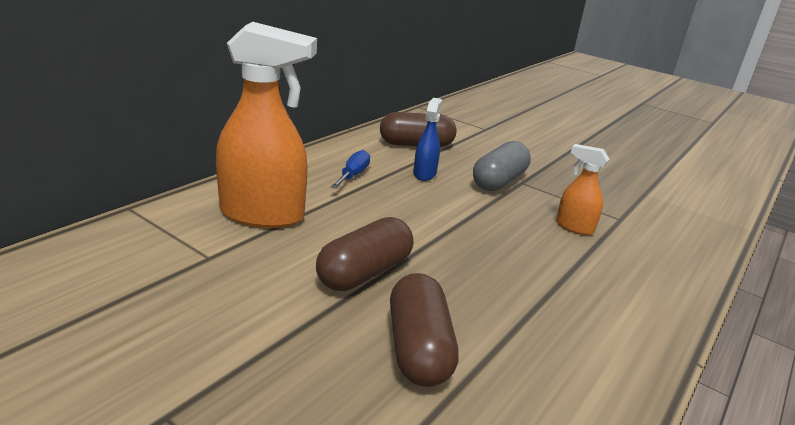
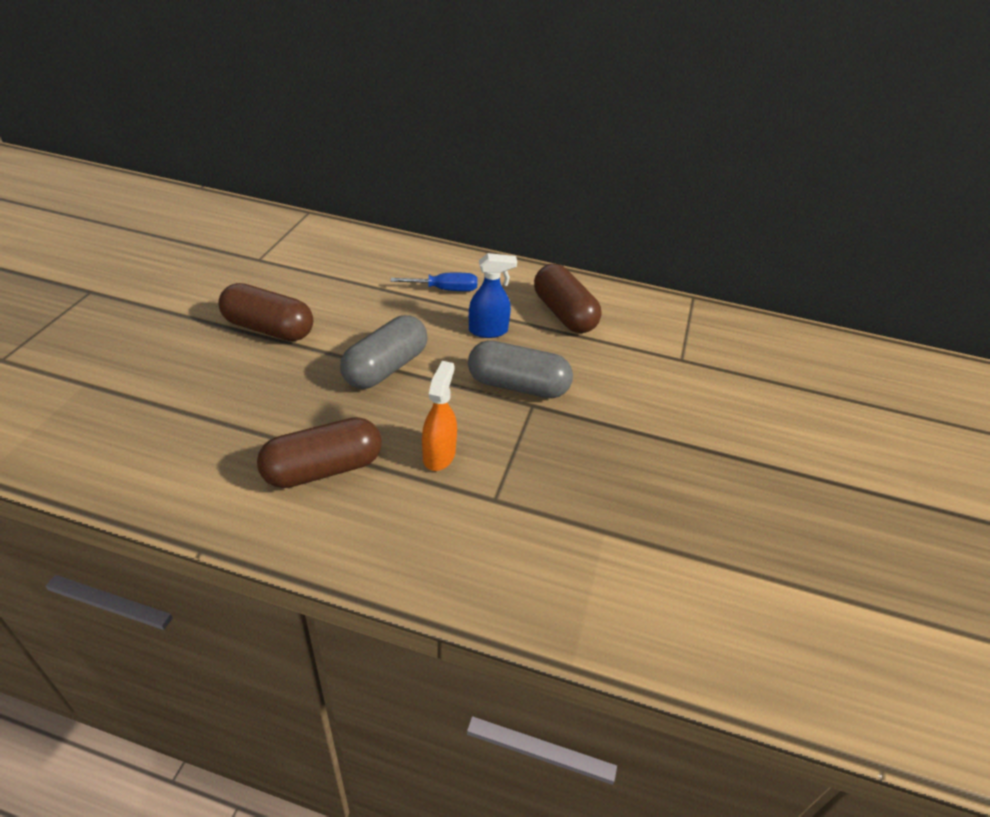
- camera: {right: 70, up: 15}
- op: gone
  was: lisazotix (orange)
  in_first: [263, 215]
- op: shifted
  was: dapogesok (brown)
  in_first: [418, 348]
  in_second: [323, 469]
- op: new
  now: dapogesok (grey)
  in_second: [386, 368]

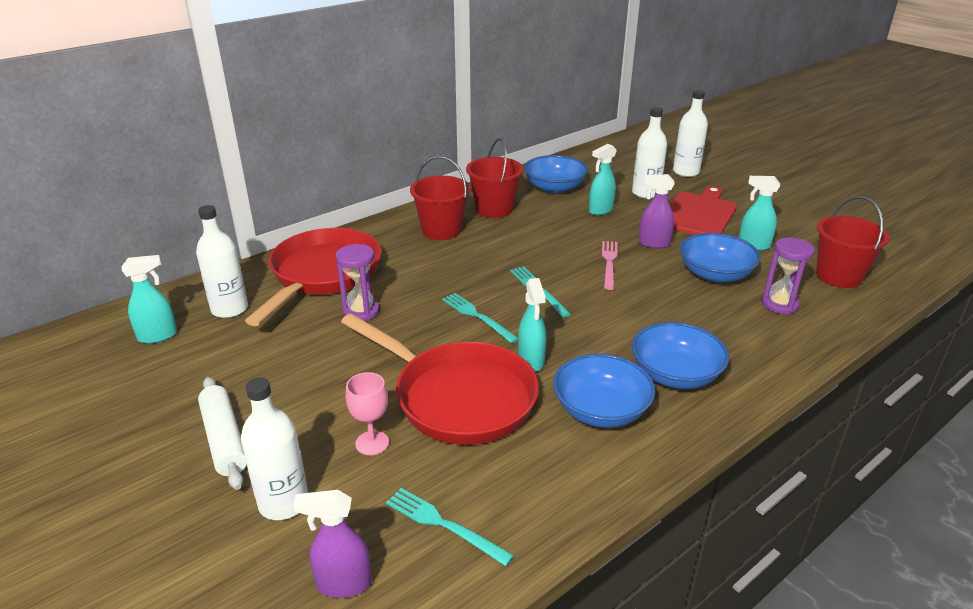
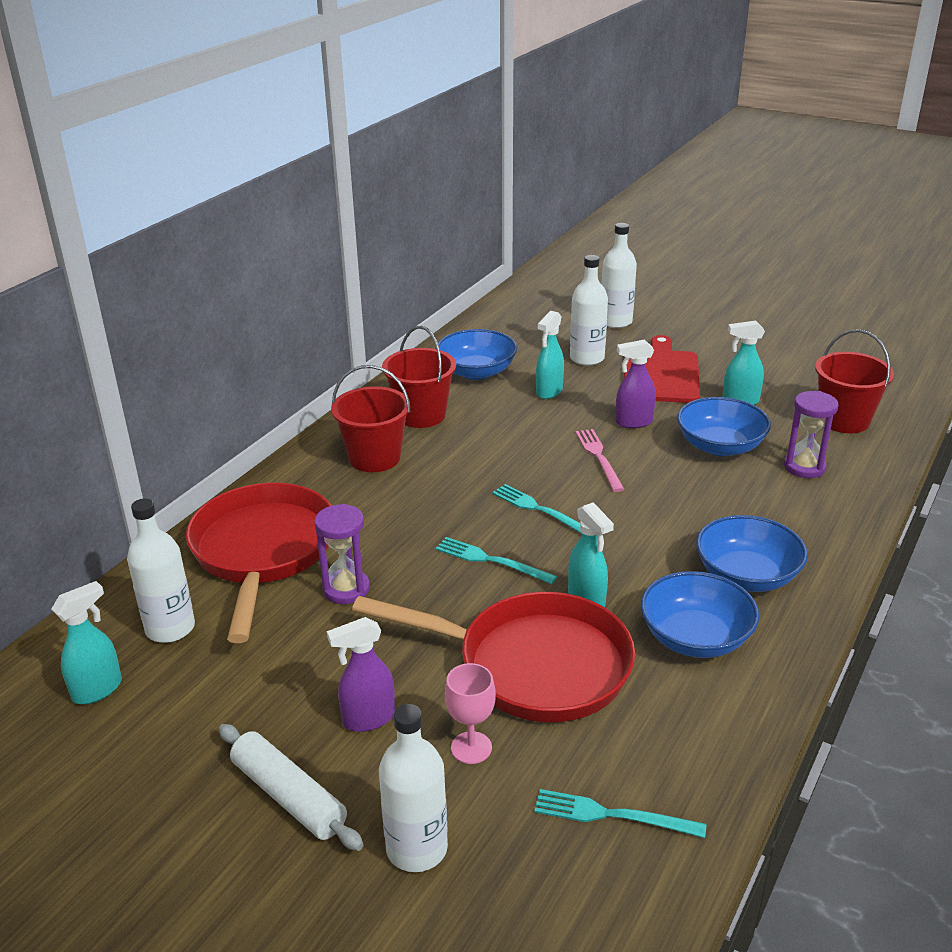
- camera: {right: -20, up: 0}
- op: shifted
  was: lisazotix (purple)
  in_first: [343, 584]
  in_second: [368, 719]

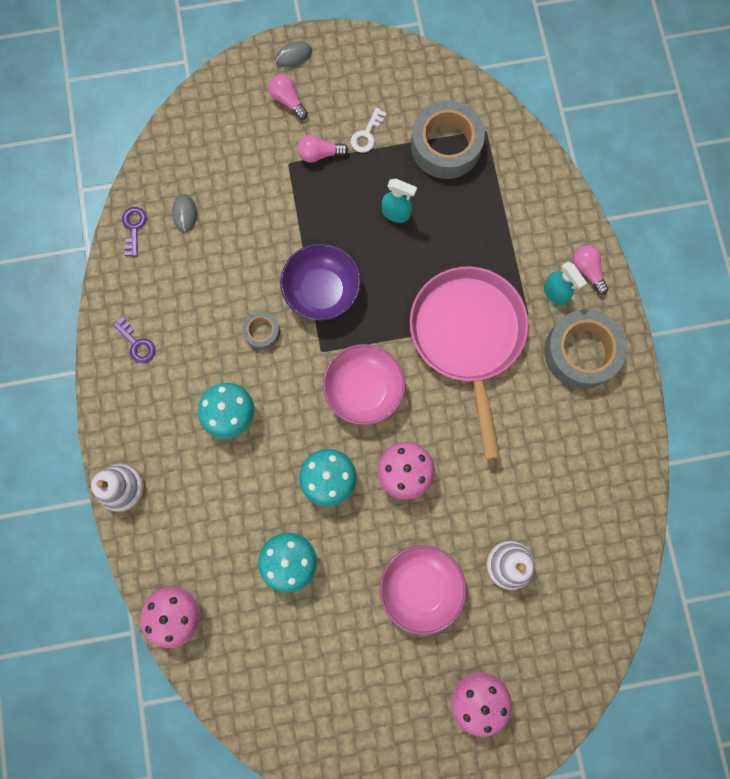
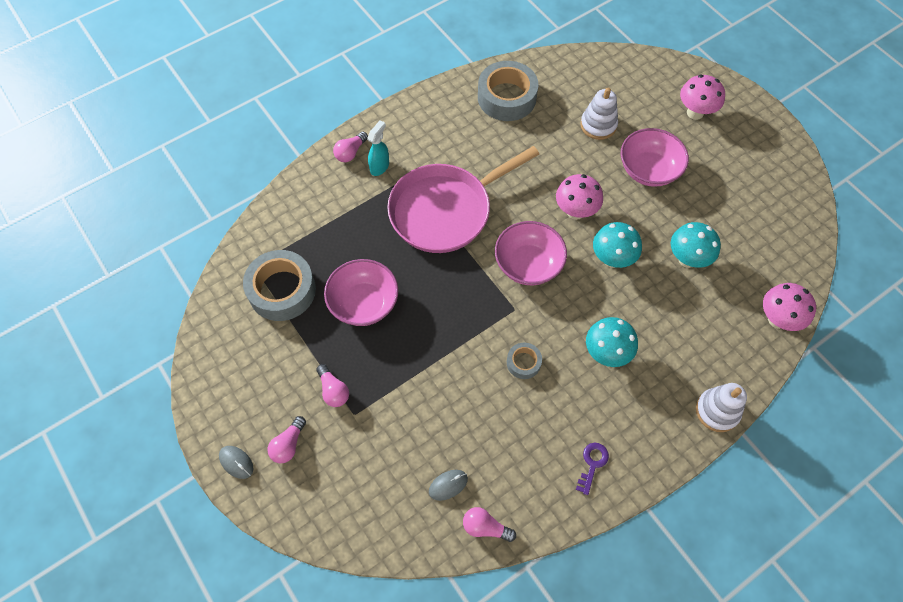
- camera: {right: -115, up: -15}
- op: gone
  was: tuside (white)
  in_first: [367, 135]
- op: swapped
  was: lisazotix (turquoise)
  now: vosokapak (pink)
  in_first: [396, 213]
  in_second: [364, 303]
- op: swapped
  was: tuside (purple)
  now: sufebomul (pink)
  in_first: [134, 228]
  in_second: [485, 527]
- op: gone
  was: vosokapak (purple)
  in_first: [322, 291]
- op: shifted
  was: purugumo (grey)
  in_first: [581, 352]
  in_second: [507, 97]

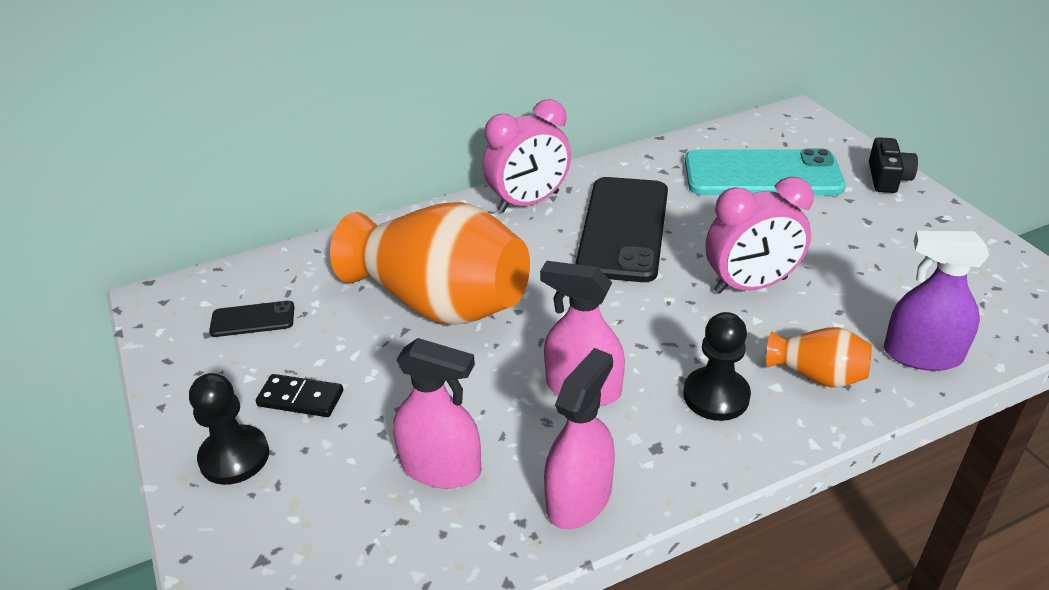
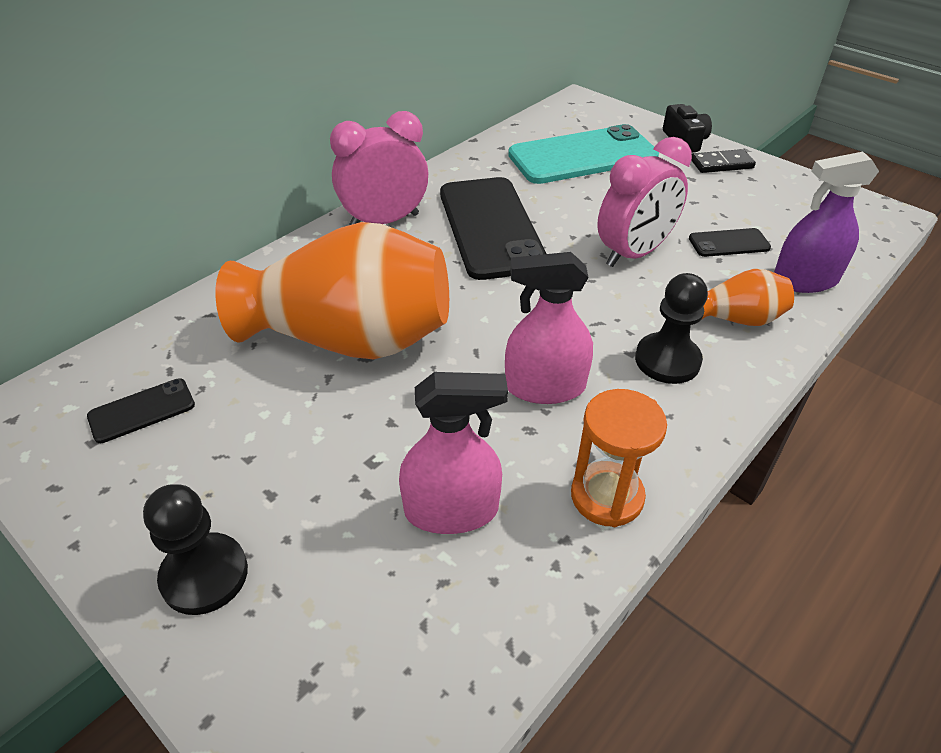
- camera: {right: -25, up: 5}
- op: rotated
  was: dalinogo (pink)
  in_first: [528, 202]
  in_second: [384, 221]
  clockwise: -150
- op: swapped
  was: lisazotix (pink)
  now: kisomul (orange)
  in_first: [579, 498]
  in_second: [607, 496]
- op: shifted
  was: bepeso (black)
  in_first: [300, 398]
  in_second: [721, 164]
- op: new
  now: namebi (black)
  in_second: [729, 243]

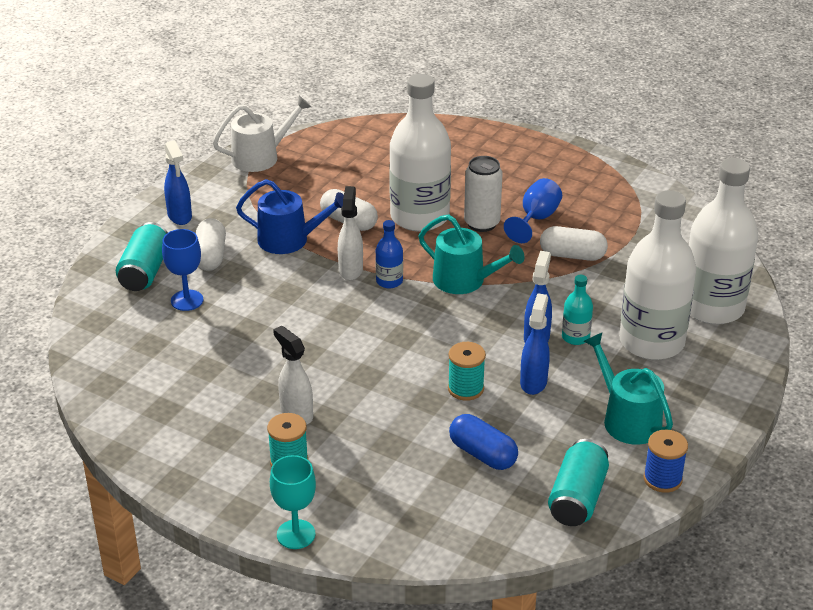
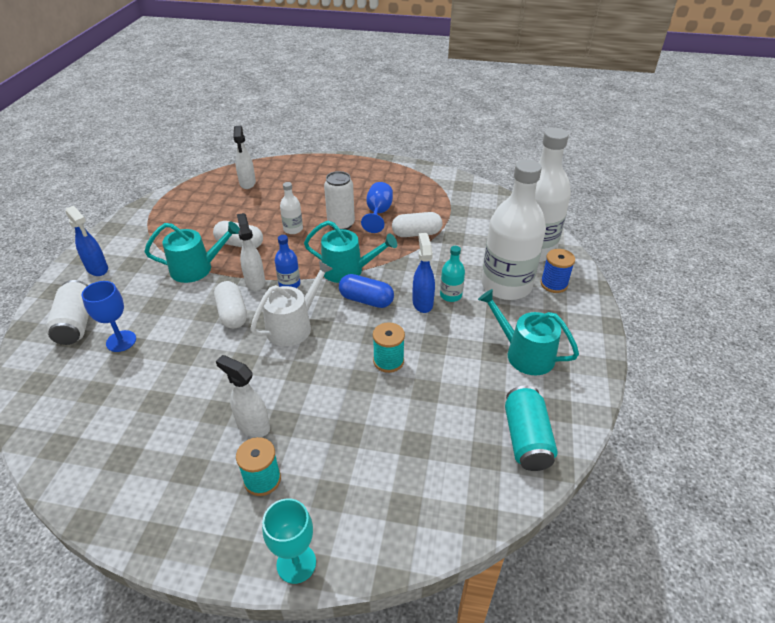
- camera: {right: -20, up: 5}
- op: scaled
  was: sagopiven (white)
  in_first: [419, 217]
  in_second: [293, 229]
  ratio: 0.43
- op: shifted
  was: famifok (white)
  in_first: [260, 157]
  in_second: [293, 326]
- op: repainted
  was: famifok (blue)
  now: famifok (turquoise)
  in_first: [289, 240]
  in_second: [197, 268]
- op: shifted
  was: dapogesok (white)
  in_first: [210, 256]
  in_second: [232, 313]
- op: repainted
  was: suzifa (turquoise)
  now: suzifa (white)
  in_first: [145, 271]
  in_second: [76, 323]
- op: gone
  was: lisazotix (blue)
  in_first: [533, 382]
- op: shifted
  was: dapogesok (blue)
  in_first: [482, 454]
  in_second: [366, 300]
- op: shifted
  was: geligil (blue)
  in_first: [662, 479]
  in_second: [554, 284]
- op: new
  now: lisazotix (white)
  in_second: [247, 183]

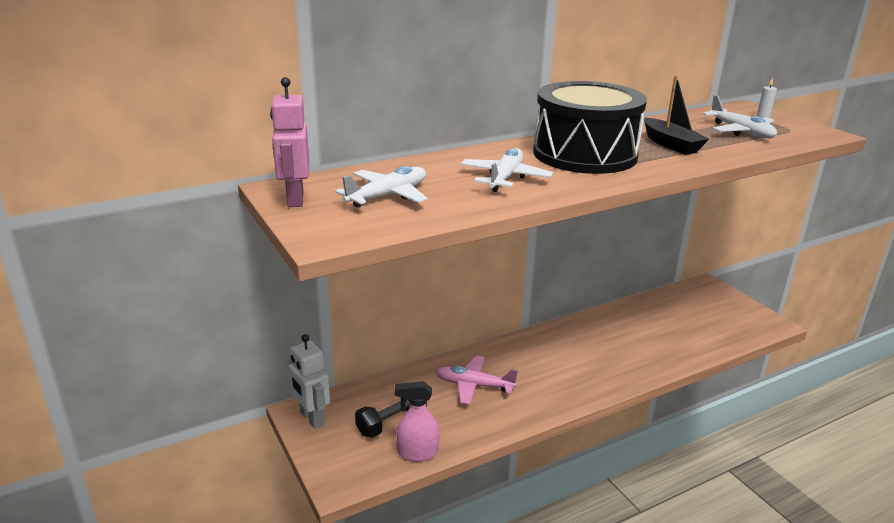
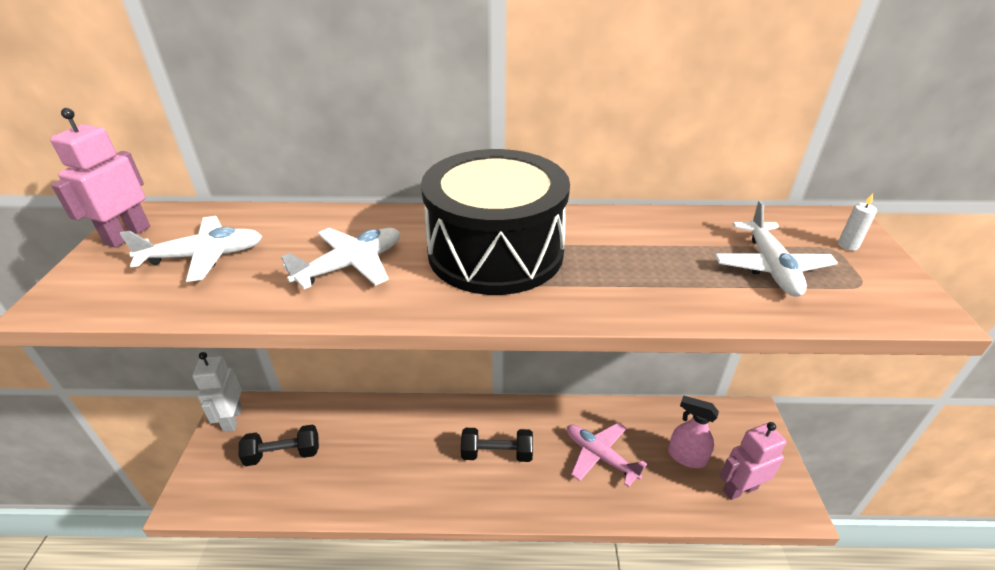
- camera: {right: 30, up: 10}
- op: gone
  was: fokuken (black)
  in_first: [671, 144]
- op: shifted
  was: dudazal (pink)
  in_first: [474, 385]
  in_second: [600, 456]
- op: shifted
  was: lisazotix (pink)
  in_first: [417, 453]
  in_second: [686, 457]
- op: new
  now: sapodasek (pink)
  in_second: [739, 489]
- op: new
  now: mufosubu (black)
  in_second: [497, 453]

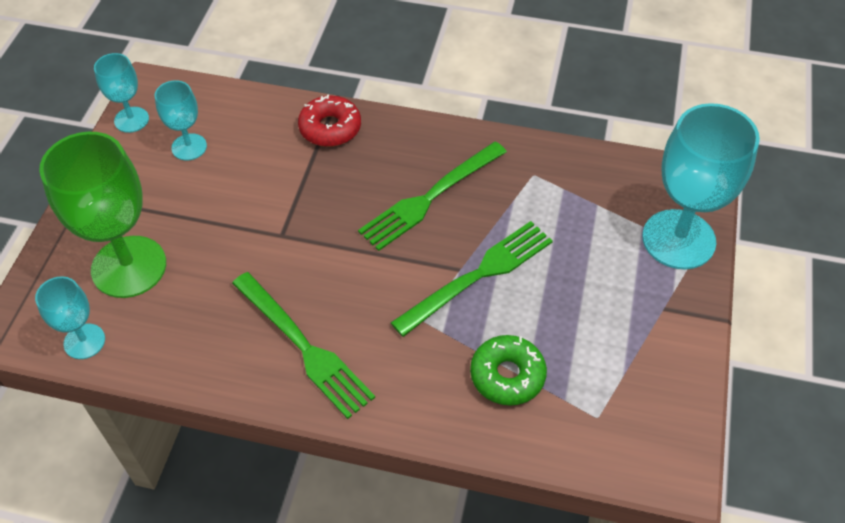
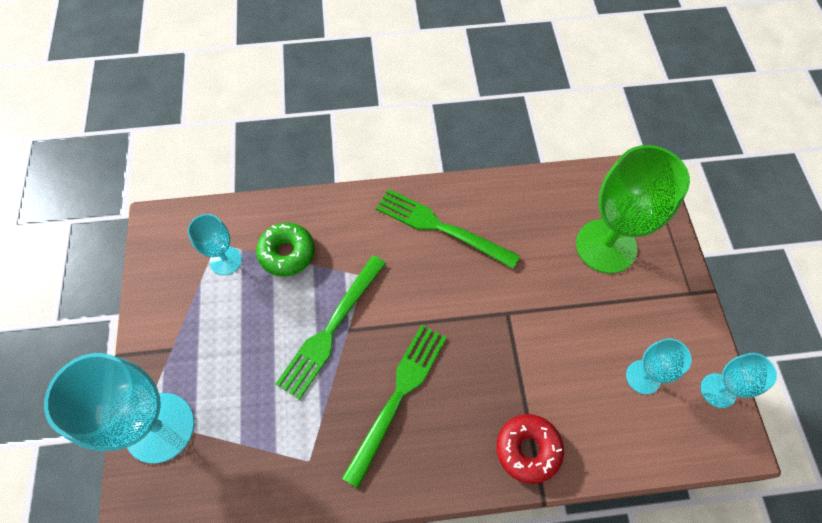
- camera: {right: 160, up: 10}
- op: shifted
  was: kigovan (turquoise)
  in_first: [84, 341]
  in_second: [225, 260]

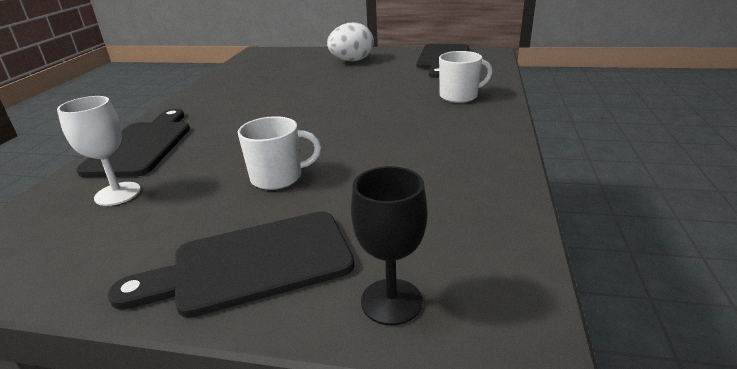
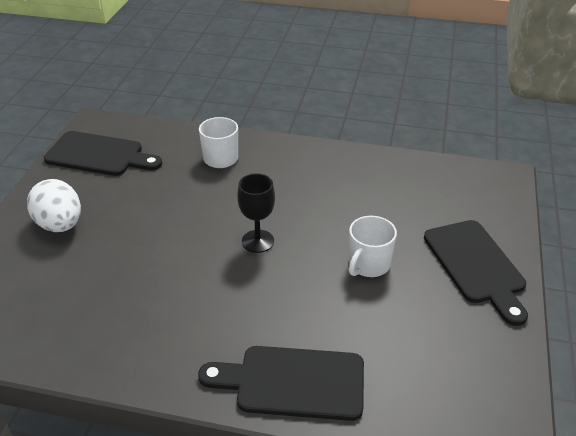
- camera: {right: -90, up: 10}
- op: gone
  was: kigovan (white)
  in_first: [118, 194]
- op: rotated
  was: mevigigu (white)
  in_first: [278, 177]
  in_second: [368, 264]
  clockwise: -135
- op: shifted
  was: kigovan (black)
  in_first: [391, 301]
  in_second: [258, 241]

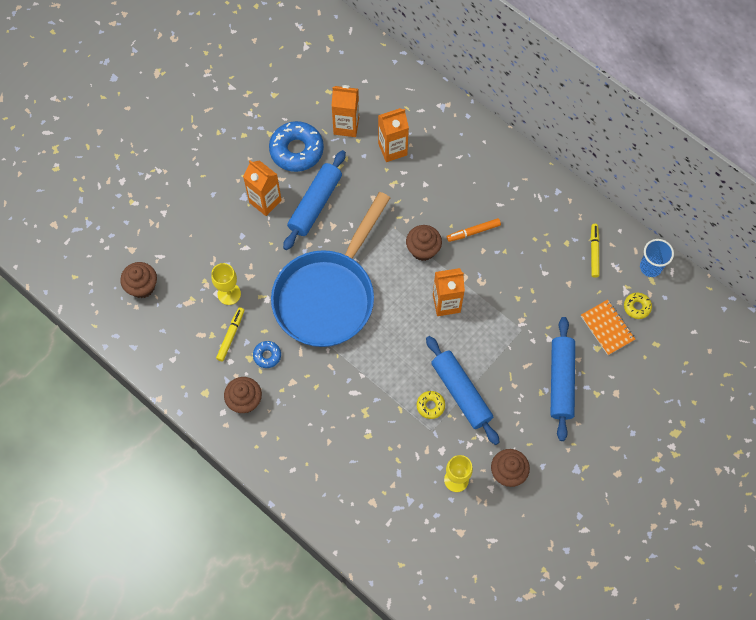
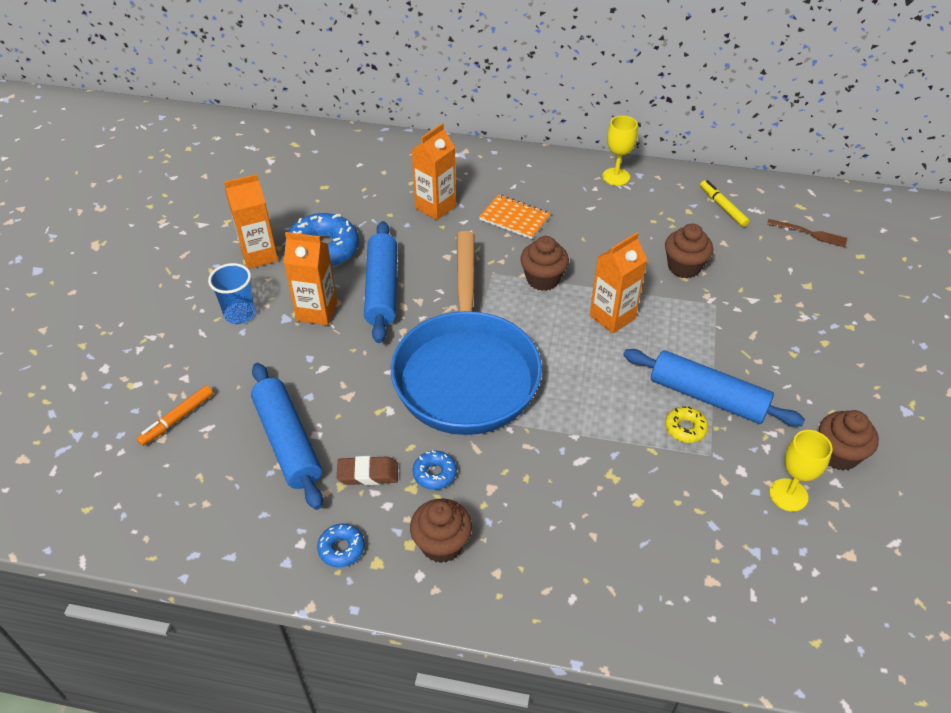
- camera: {right: -30, up: -20}
- op: shifted
  was: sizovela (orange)
  in_first: [346, 126]
  in_second: [259, 255]
- op: shifted
  was: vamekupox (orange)
  in_first: [473, 232]
  in_second: [177, 419]
- op: shifted
  was: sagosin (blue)
  in_first: [650, 267]
  in_second: [240, 314]
- op: shifted
  was: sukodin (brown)
  in_first: [142, 286]
  in_second: [684, 267]
- op: shifted
  was: kigovan (yellow)
  in_first: [229, 294]
  in_second: [616, 177]
- op: swapped
  was: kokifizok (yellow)
  now: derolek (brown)
  in_first: [637, 307]
  in_second: [809, 233]
- op: shifted
  was: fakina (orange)
  in_first: [607, 328]
  in_second: [514, 218]
- op: swapped
  was: vamekupox (yellow)
  now: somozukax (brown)
  in_first: [231, 335]
  in_second: [368, 474]
- op: shifted
  was: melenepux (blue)
  in_first: [561, 381]
  in_second: [287, 442]
- op: new
  now: kokifizok (blue)
  in_second: [341, 548]

